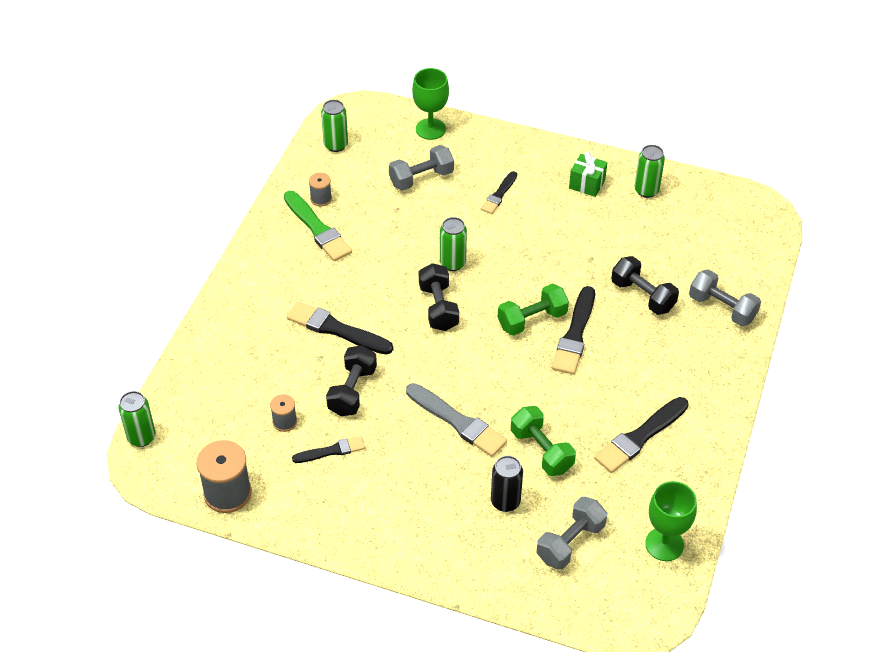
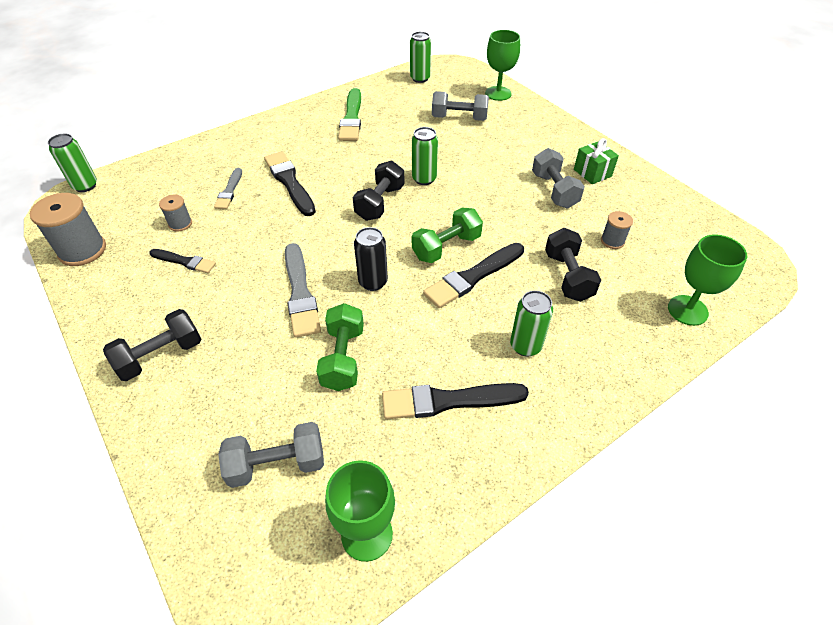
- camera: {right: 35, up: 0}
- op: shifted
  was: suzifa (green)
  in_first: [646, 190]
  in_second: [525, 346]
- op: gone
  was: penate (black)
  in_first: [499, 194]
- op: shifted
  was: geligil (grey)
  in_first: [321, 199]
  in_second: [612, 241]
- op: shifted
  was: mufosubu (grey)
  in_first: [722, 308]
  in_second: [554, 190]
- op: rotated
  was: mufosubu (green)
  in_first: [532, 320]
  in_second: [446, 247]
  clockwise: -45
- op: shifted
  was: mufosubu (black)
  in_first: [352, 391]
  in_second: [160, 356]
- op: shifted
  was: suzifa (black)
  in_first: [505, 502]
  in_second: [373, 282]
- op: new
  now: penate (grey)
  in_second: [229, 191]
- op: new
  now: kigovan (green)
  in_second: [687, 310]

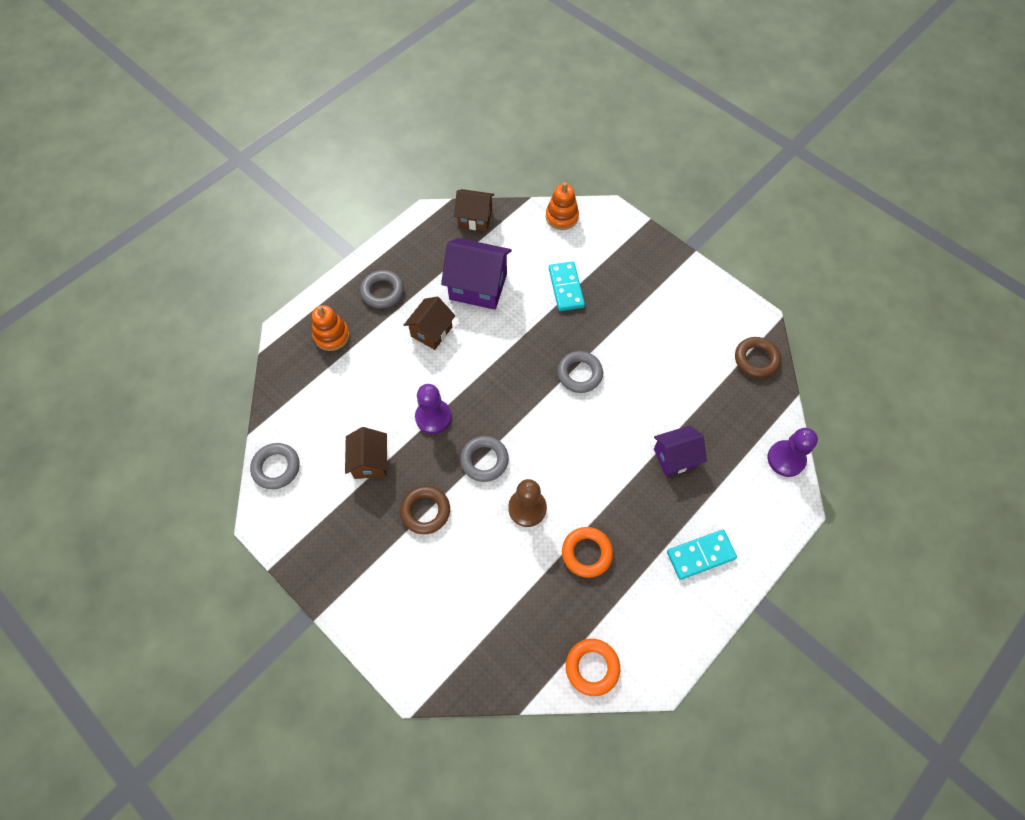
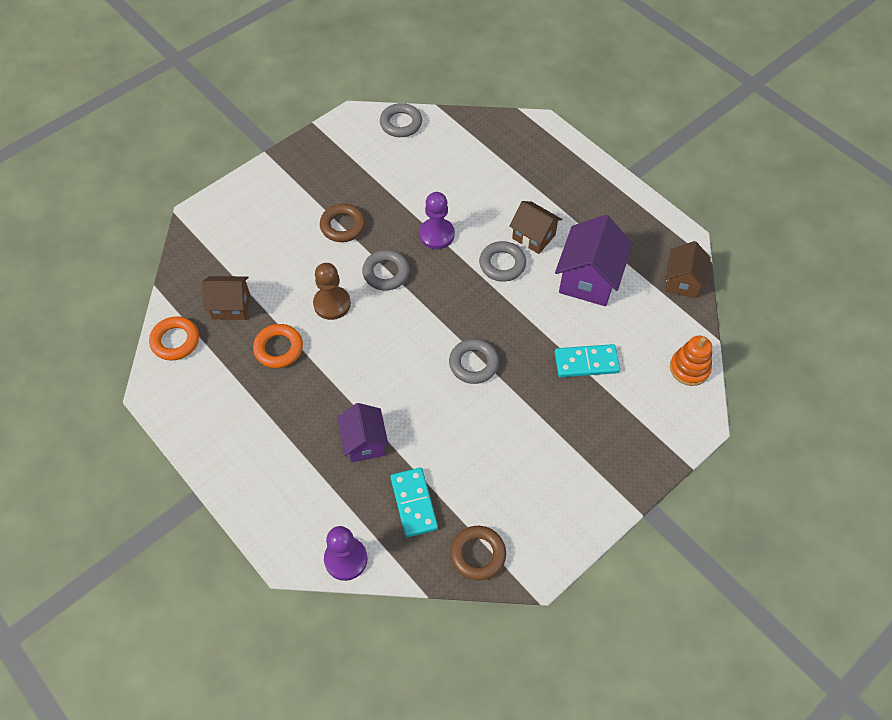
- camera: {right: 95, up: -5}
- op: shifted
  was: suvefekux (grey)
  in_first: [382, 292]
  in_second: [502, 264]
- op: gone
  was: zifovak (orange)
  in_first: [332, 335]
- op: shifted
  was: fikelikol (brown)
  in_first: [370, 461]
  in_second: [231, 306]
- op: shifted
  was: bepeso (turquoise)
  in_first: [700, 555]
  in_second: [413, 503]

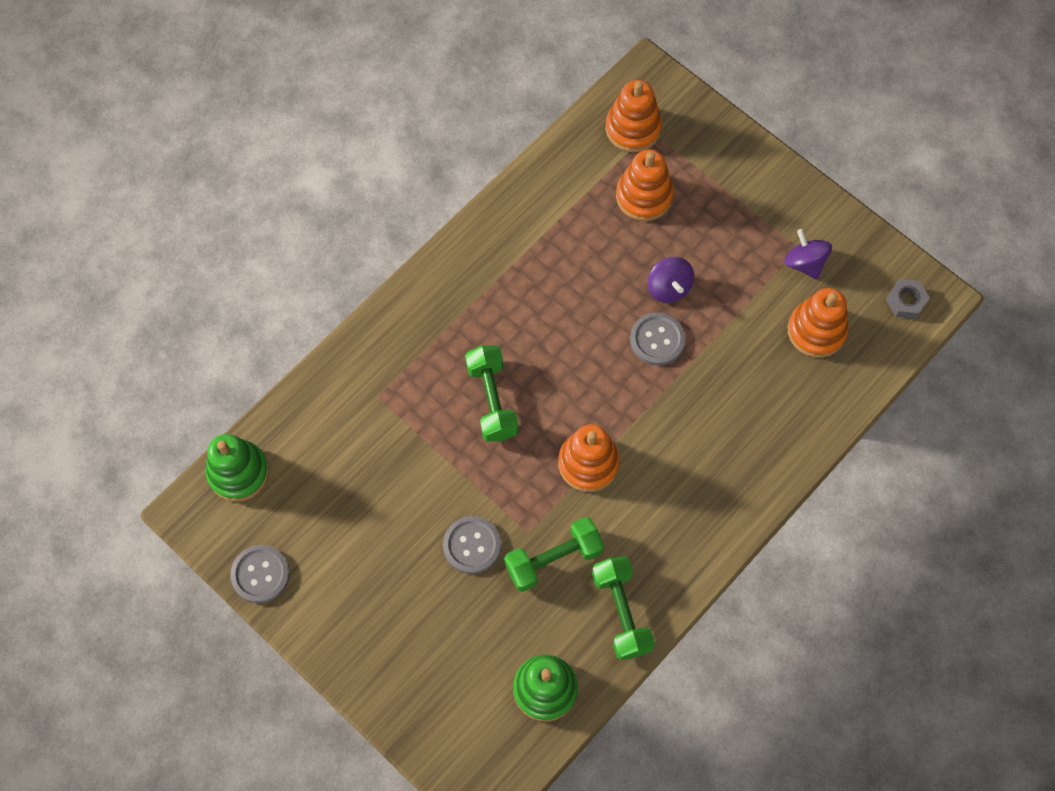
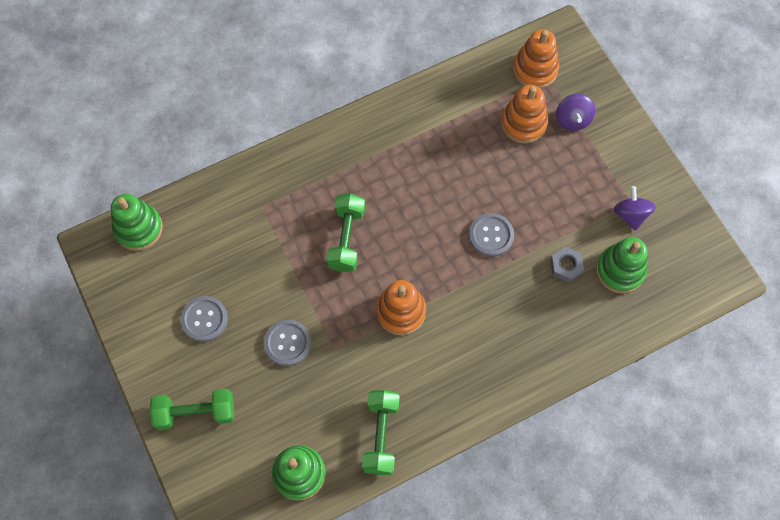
- camera: {right: 20, up: 0}
- op: shifted
  was: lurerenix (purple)
  in_first: [668, 288]
  in_second: [572, 119]
- op: shifted
  was: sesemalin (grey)
  in_first: [906, 301]
  in_second: [566, 266]
- op: repainted
  was: zifovak (orange)
  now: zifovak (green)
  in_first: [816, 331]
  in_second: [620, 270]
- op: shifted
  was: mufosubu (green)
  in_first: [553, 559]
  in_second: [195, 413]
- op: shifted
  was: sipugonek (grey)
  in_first: [260, 574]
  in_second: [204, 319]

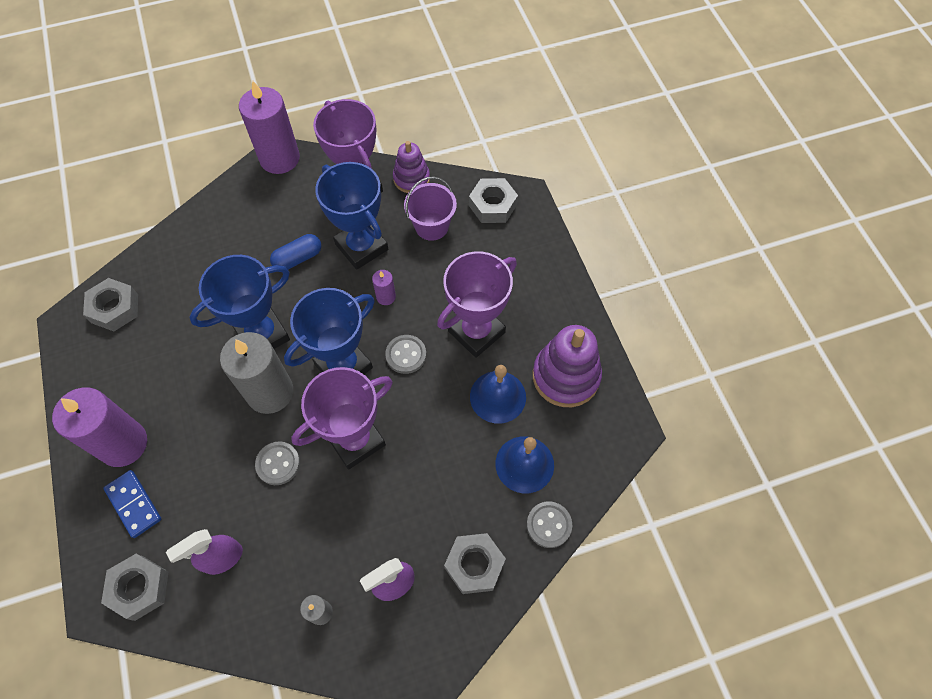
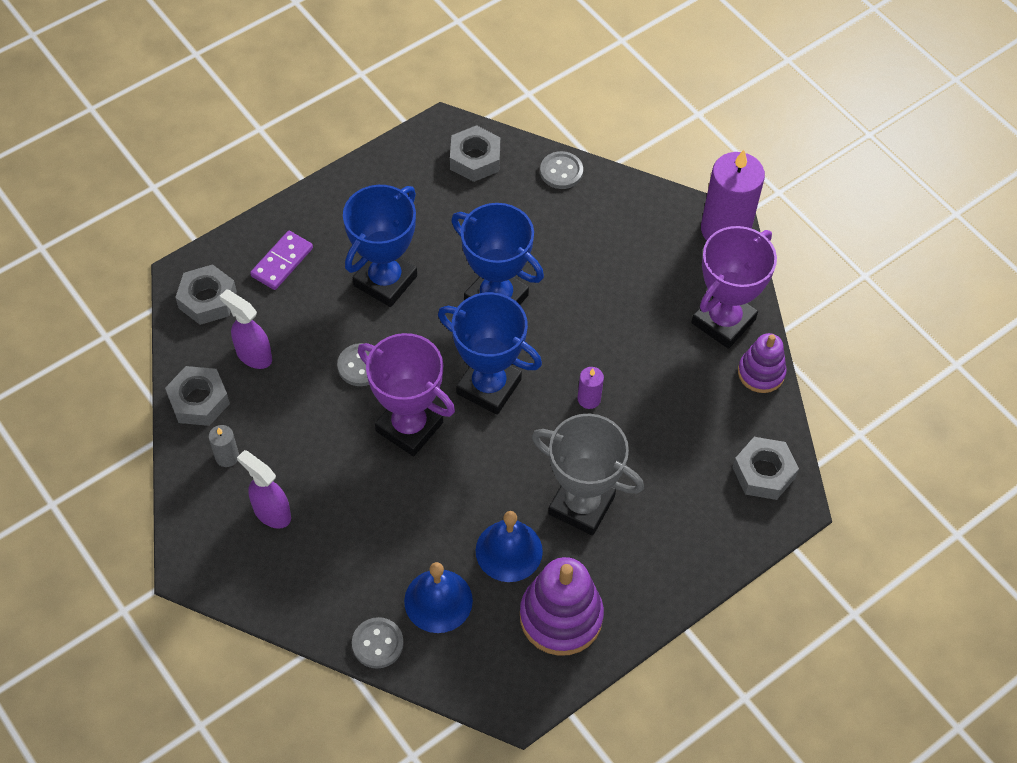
- camera: {right: 70, up: -5}
- op: shifted
  was: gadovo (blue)
  in_first: [361, 247]
  in_second: [385, 281]
- op: gone
  was: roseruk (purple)
  in_first: [431, 226]
- op: gone
  was: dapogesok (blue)
  in_first: [298, 258]
- op: repainted
  was: gadovo (purple)
  now: gadovo (grey)
  in_first: [476, 332]
  in_second: [581, 505]
- op: gone
  was: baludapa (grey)
  in_first: [270, 392]
- op: shifted
  was: sipugonek (grey)
  in_first: [406, 355]
  in_second: [561, 171]
- op: gone
  was: baludapa (purple)
  in_first: [123, 444]
- op: repainted
  was: bepeso (blue)
  now: bepeso (purple)
  in_first: [134, 504]
  in_second: [282, 262]
- op: shifted
  was: sesemalin (grey)
  in_first: [474, 565]
  in_second: [199, 400]

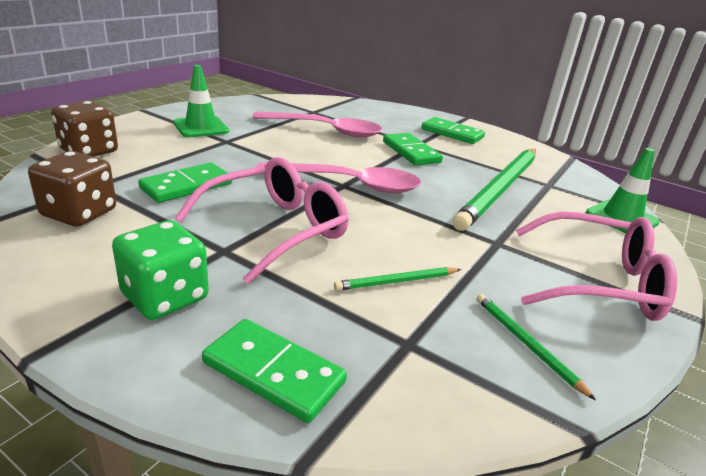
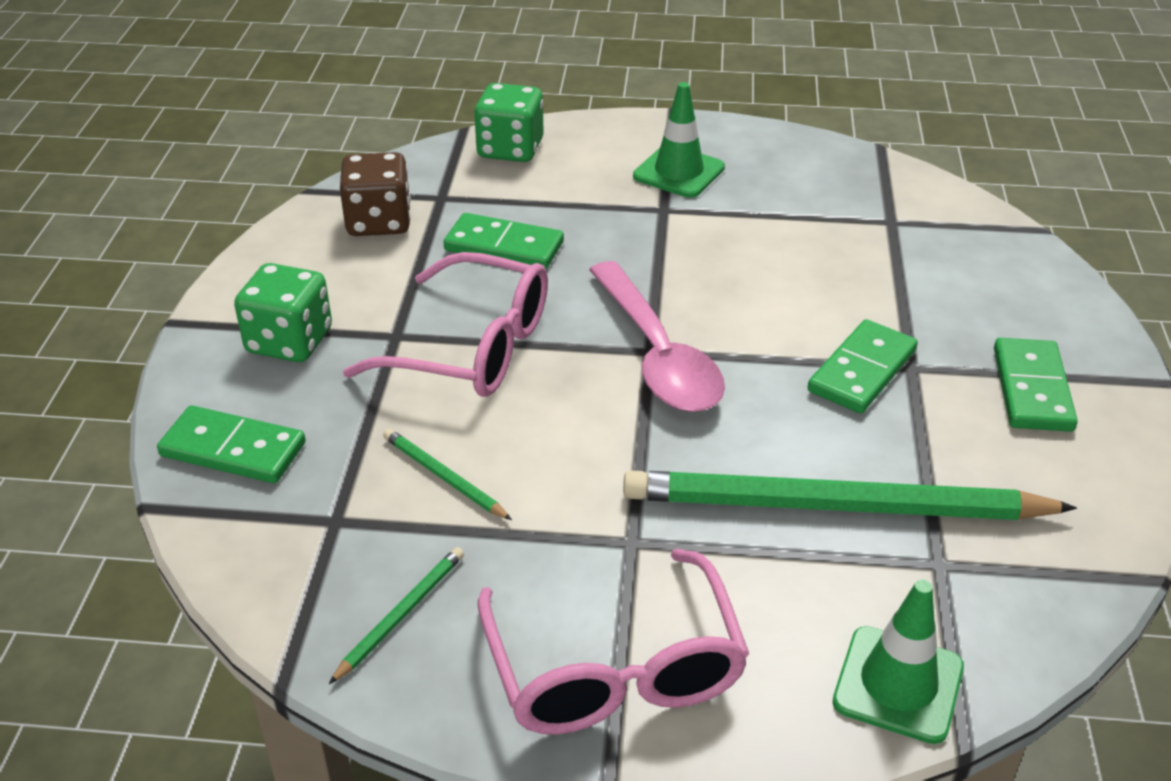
- camera: {right: 65, up: 10}
- op: repainted
  was: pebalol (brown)
  now: pebalol (green)
  in_first: [89, 151]
  in_second: [510, 149]
- op: gone
  was: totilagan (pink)
  in_first: [325, 130]
- op: rotated
  was: bepeso (green)
  in_first: [274, 372]
  in_second: [233, 449]
  clockwise: -75

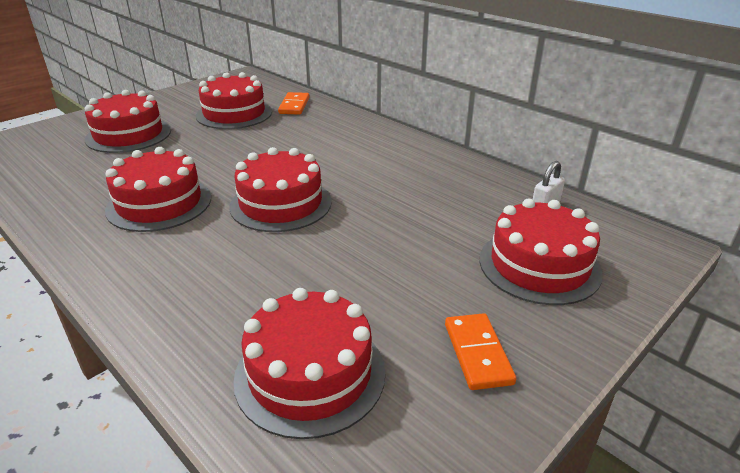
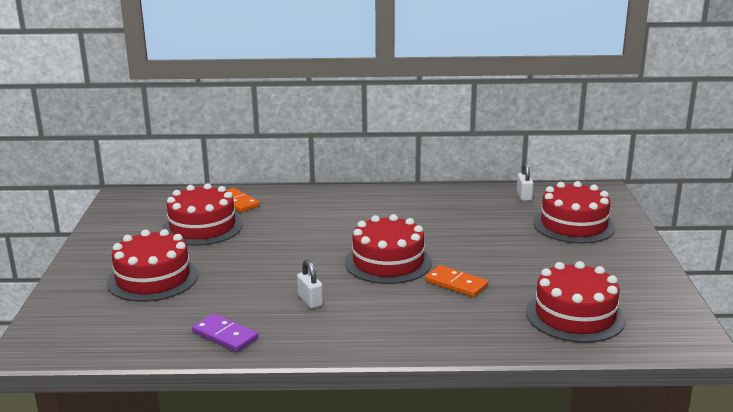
- camera: {right: -45, up: -10}
- op: swapped
  was: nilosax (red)
  now: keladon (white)
  in_first: [159, 203]
  in_second: [310, 301]
- op: shifted
  was: bepeso (orange)
  in_first: [478, 353]
  in_second: [456, 284]
- op: new
  now: bepeso (purple)
  in_second: [225, 335]

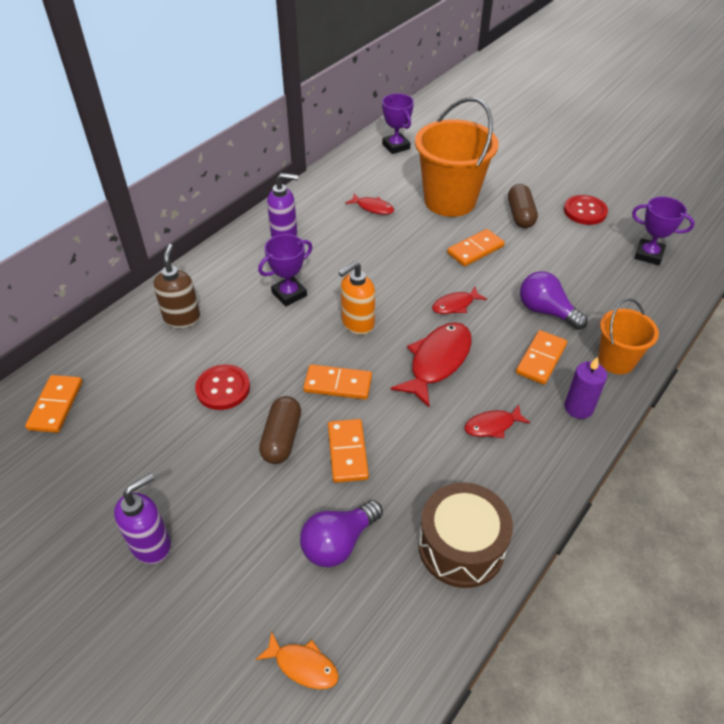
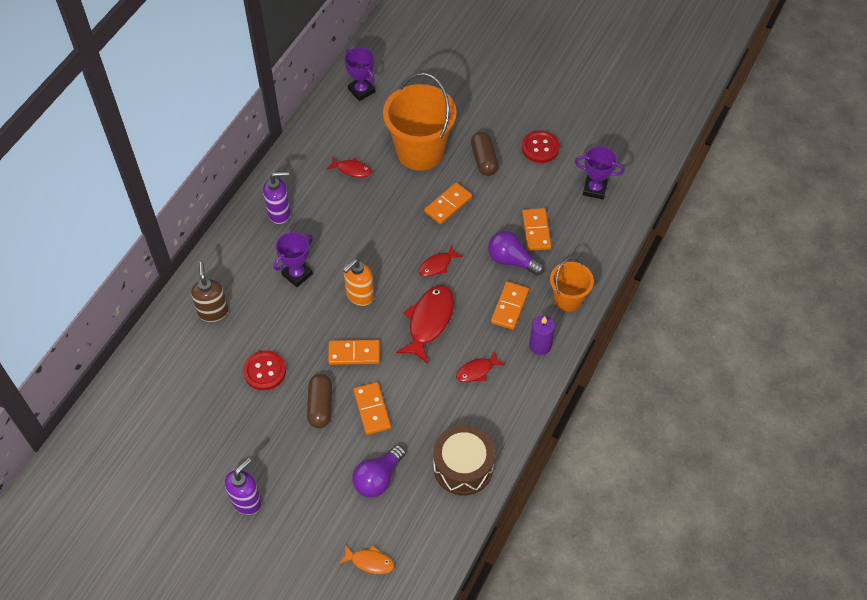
- camera: {right: -10, up: 10}
- op: shifted
  was: bepeso (orange)
  in_first: [56, 405]
  in_second: [536, 231]

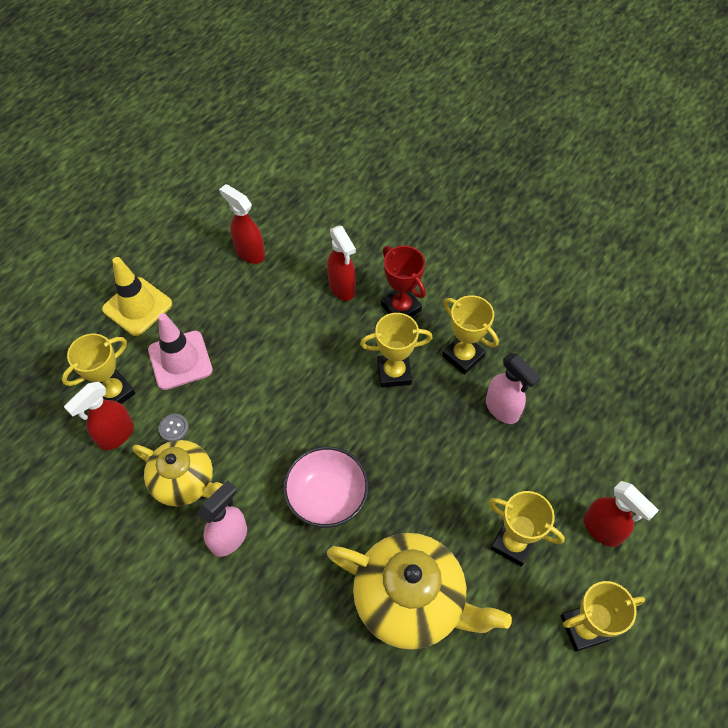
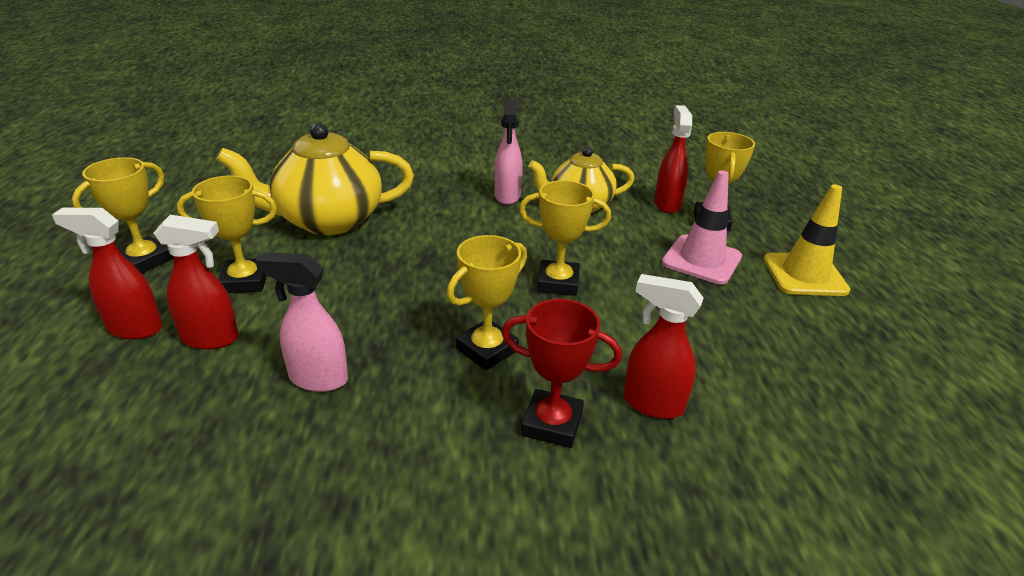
- camera: {right: 140, up: -25}
- op: shifted
  was: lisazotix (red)
  in_first: [249, 253]
  in_second: [211, 338]
- op: shifted
  was: gadovo (yellow)
  in_first: [463, 356]
  in_second: [558, 283]
- op: gone
  was: sipugonek (grey)
  in_first: [174, 428]
- op: gone
  was: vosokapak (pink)
  in_first: [327, 497]

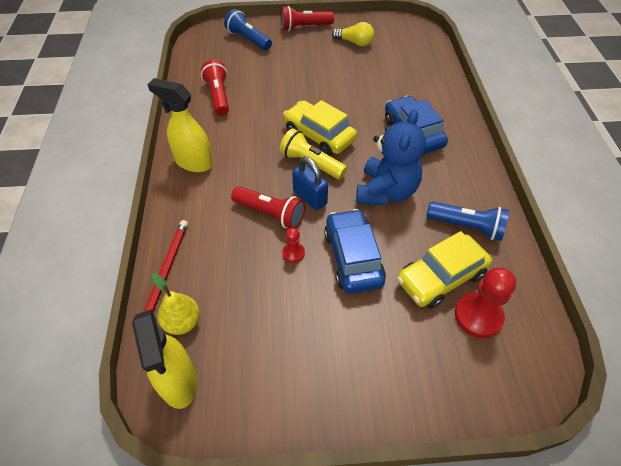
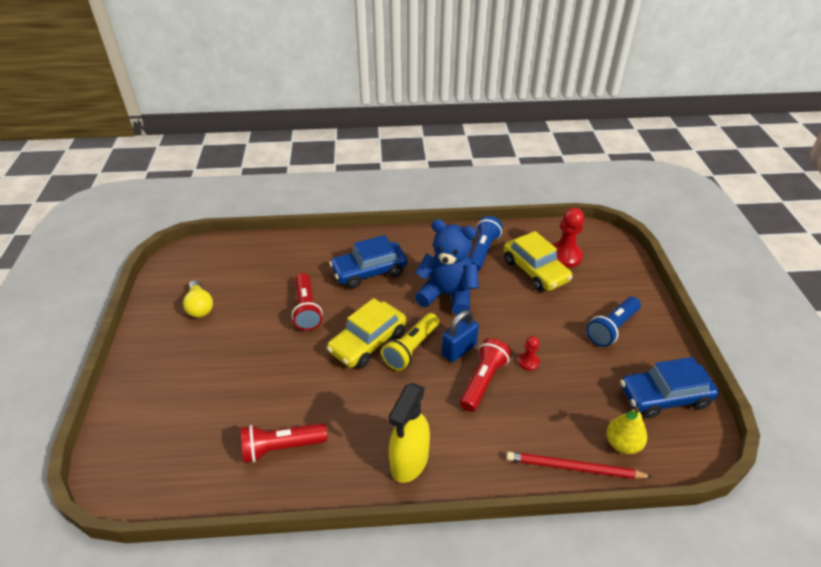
- camera: {right: -90, up: -10}
- op: shifted
  was: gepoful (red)
  in_first: [304, 27]
  in_second: [307, 309]
- op: shifted
  was: gepoful (blue)
  in_first: [248, 39]
  in_second: [612, 328]
- op: rotated
  was: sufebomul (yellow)
  in_first: [354, 42]
  in_second: [200, 306]
  clockwise: 135
- op: shifted
  was: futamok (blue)
  in_first: [353, 258]
  in_second: [664, 397]
- op: gone
  was: lisazotix (yellow)
  in_first: [178, 382]

